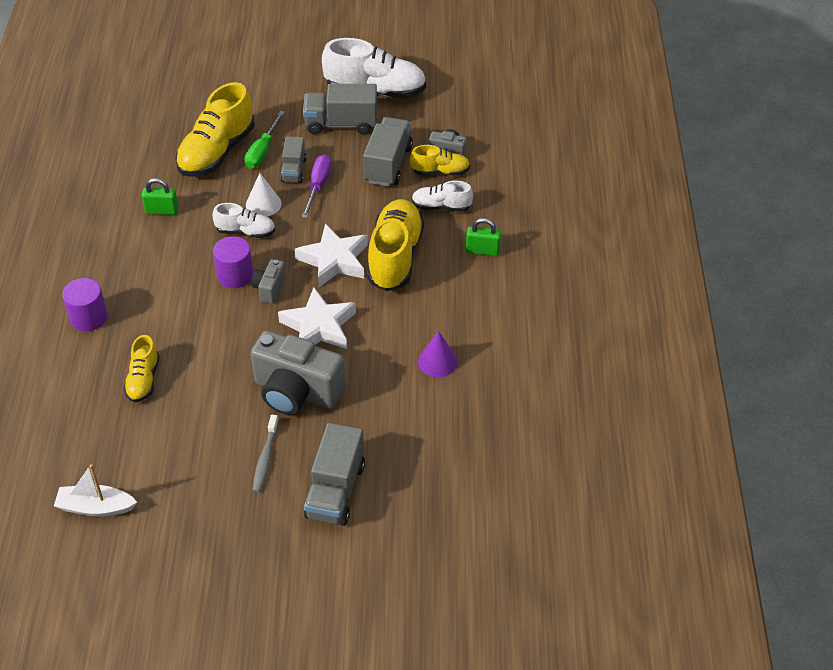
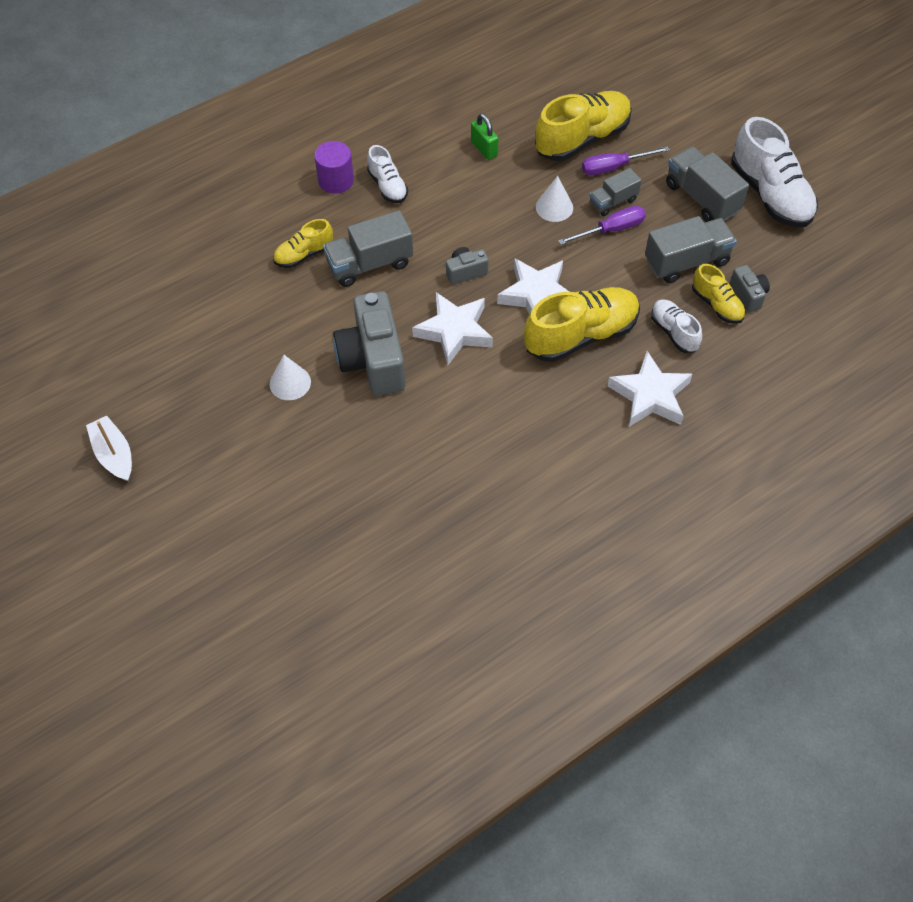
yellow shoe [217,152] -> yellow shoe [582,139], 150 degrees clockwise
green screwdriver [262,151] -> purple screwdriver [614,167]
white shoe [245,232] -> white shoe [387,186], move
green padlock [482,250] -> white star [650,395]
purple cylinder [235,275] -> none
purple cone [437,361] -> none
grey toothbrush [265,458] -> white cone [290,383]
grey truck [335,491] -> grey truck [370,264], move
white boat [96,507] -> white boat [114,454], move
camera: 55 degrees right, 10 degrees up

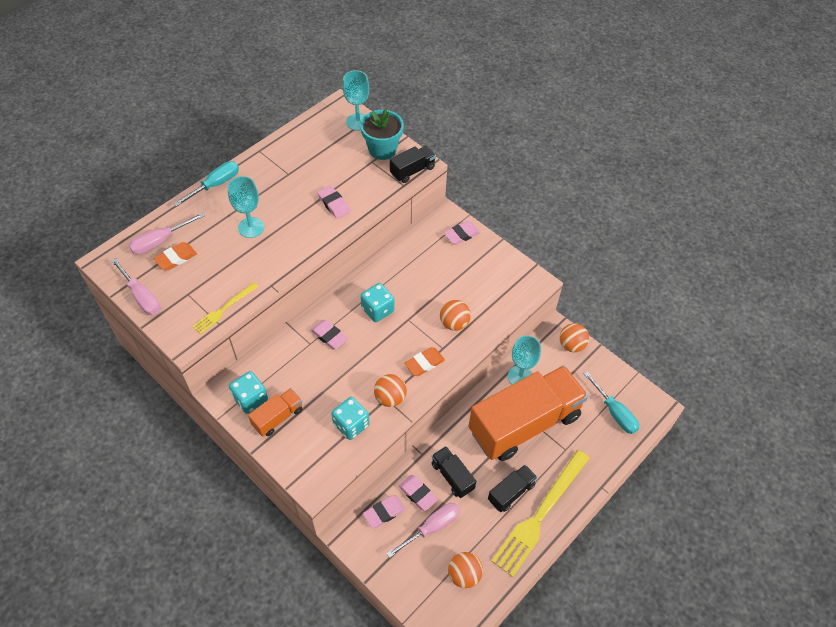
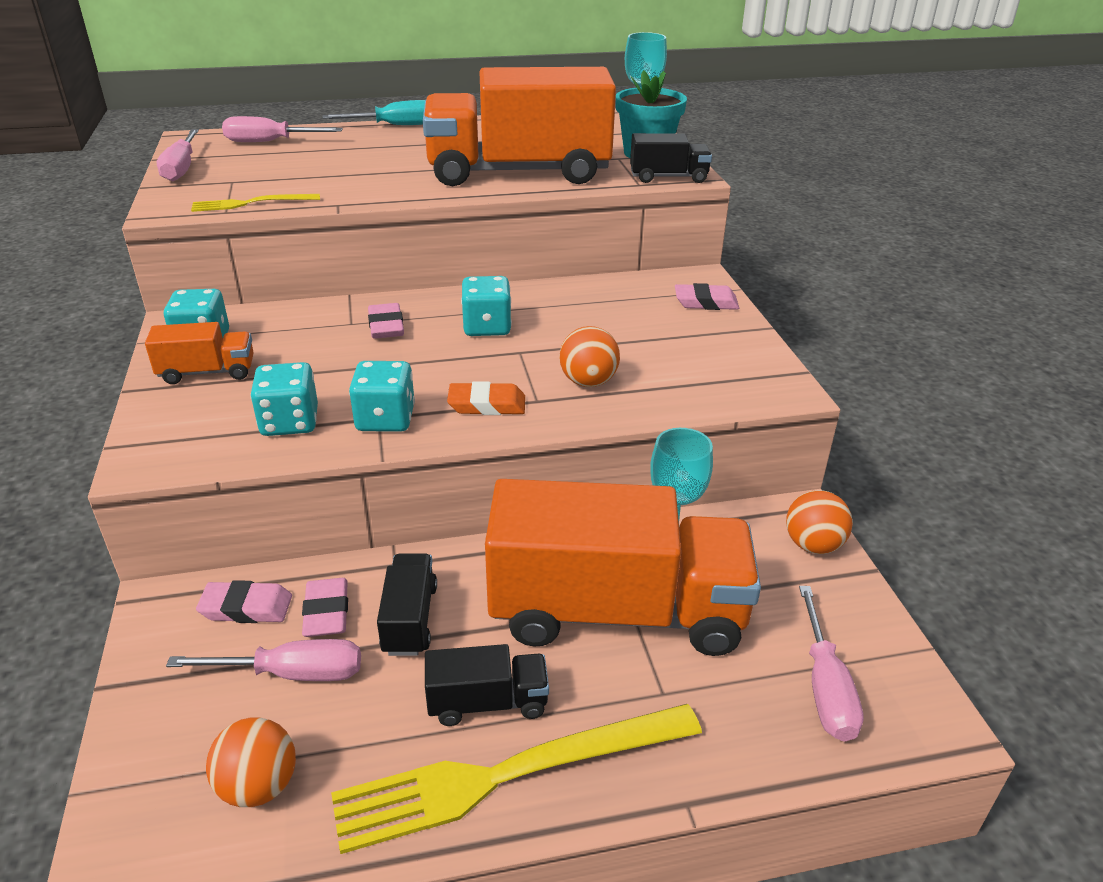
turquoise goblet [251,227] -> none
pink eraser [334,204] -> orange truck [518,172]
orange eraser [176,258] -> none
turquoise screwdriver [614,412] -> pink screwdriver [825,686]
orange ball [390,398] -> turquoise dice [385,419]
camera: 35 degrees right, 20 degrees down

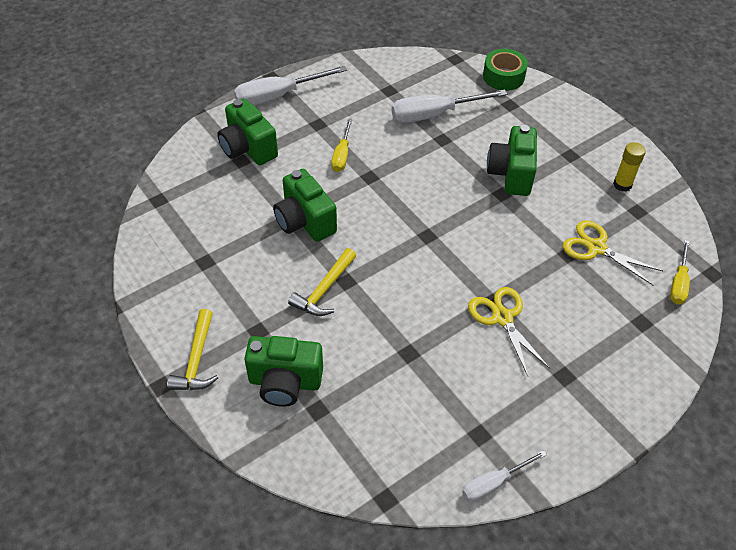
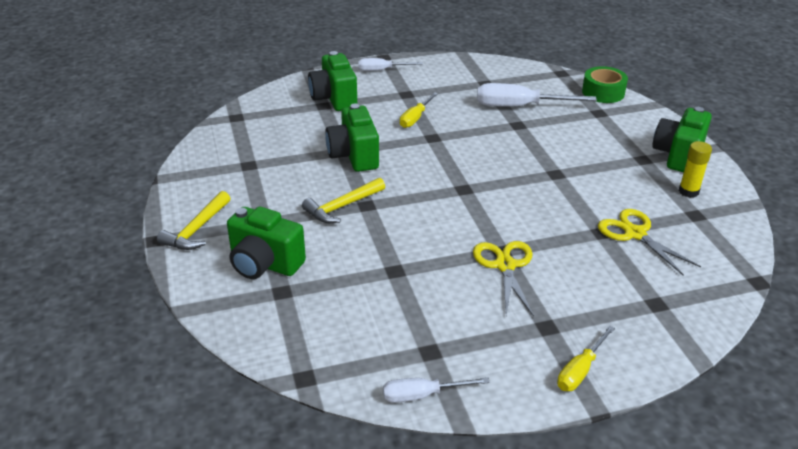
white screwdriver [278,96] -> white screwdriver [382,70], x0.59
green camera [511,174] -> green camera [678,155], move
yellow screwdriver [678,283] -> yellow screwdriver [580,370], move
camera: 20 degrees right, 15 degrees down

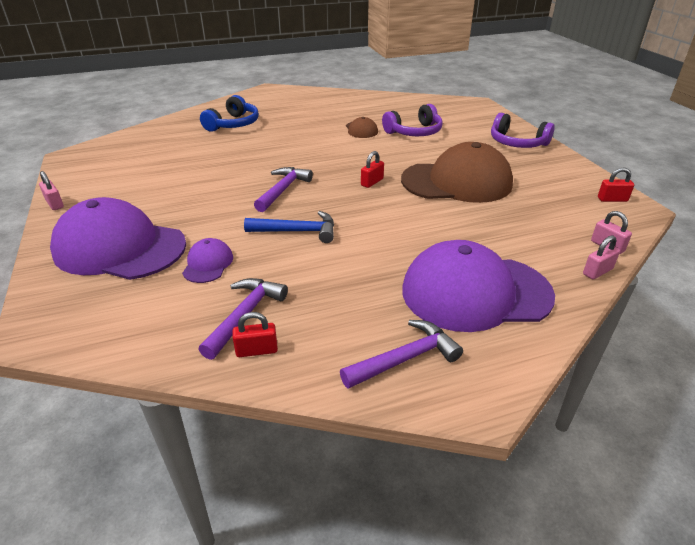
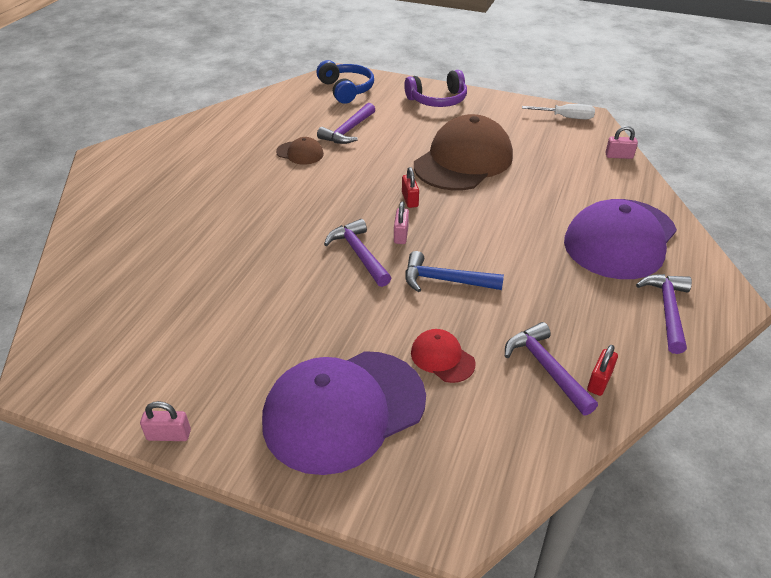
blue headphones [233,124] -> blue headphones [346,90], move
purple headphones [414,132] -> purple hammer [348,131]
red padlock [612,199] -> white screwdriver [566,117]
blue hammer [297,231] -> blue hammer [445,280], 120 degrees counterclockwise
pink padlock [597,271] -> pink padlock [401,235], move
purple cap [208,264] -> red cap [442,358]
camera: 50 degrees left, 5 degrees up

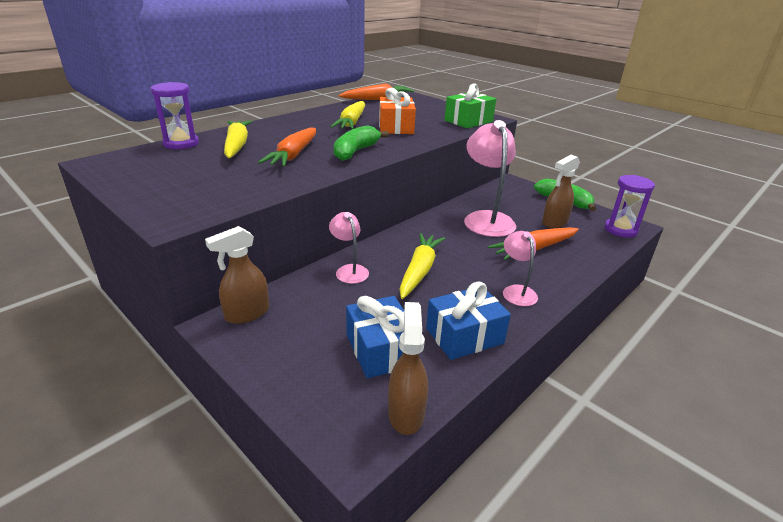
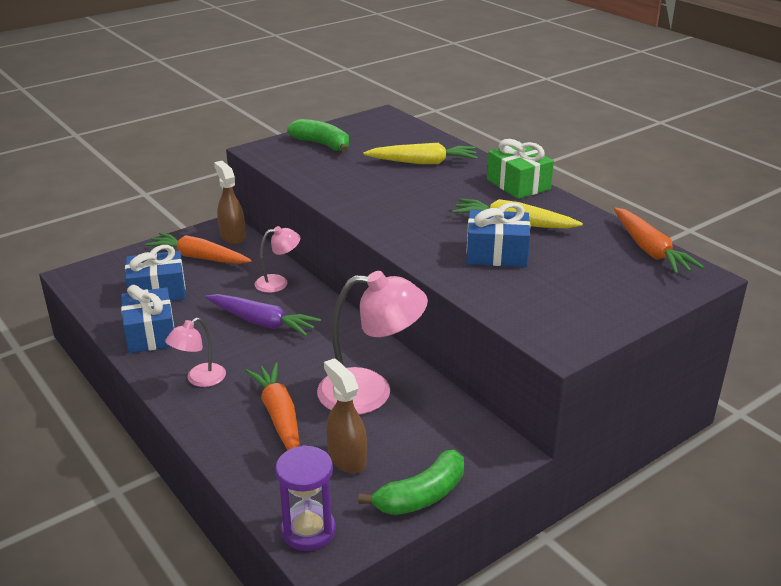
purple hourglass [181,143] -> none
green gift [468,121] -> green gift [518,184], move
orange gift [396,127] -> blue gift [496,253]
green banana [355,152] -> green banana [322,144], move
orange carrot [293,155] -> orange carrot [199,257], move
pink lamp [516,291] -> pink lamp [199,379], 135 degrees clockwise
yellow carrot [419,271] -> purple carrot [262,322]
brown spray bottle [406,413] -> none
camera: 100 degrees right, 0 degrees up

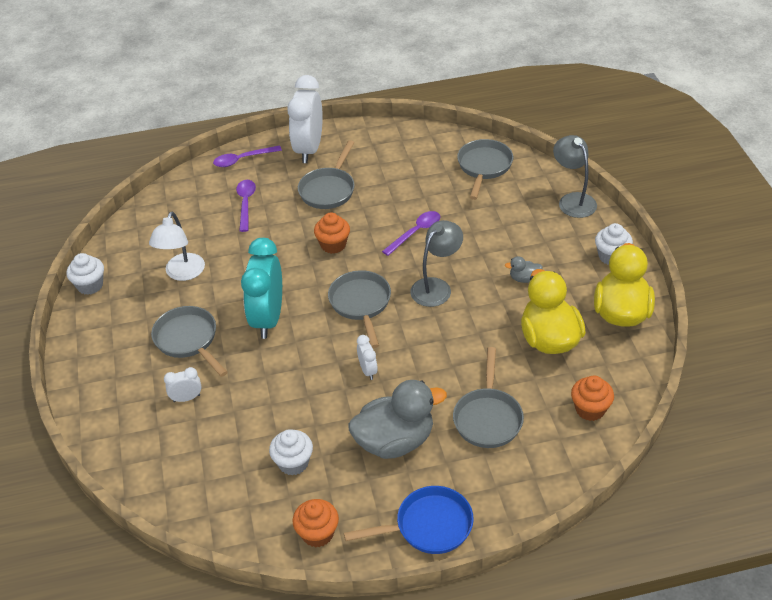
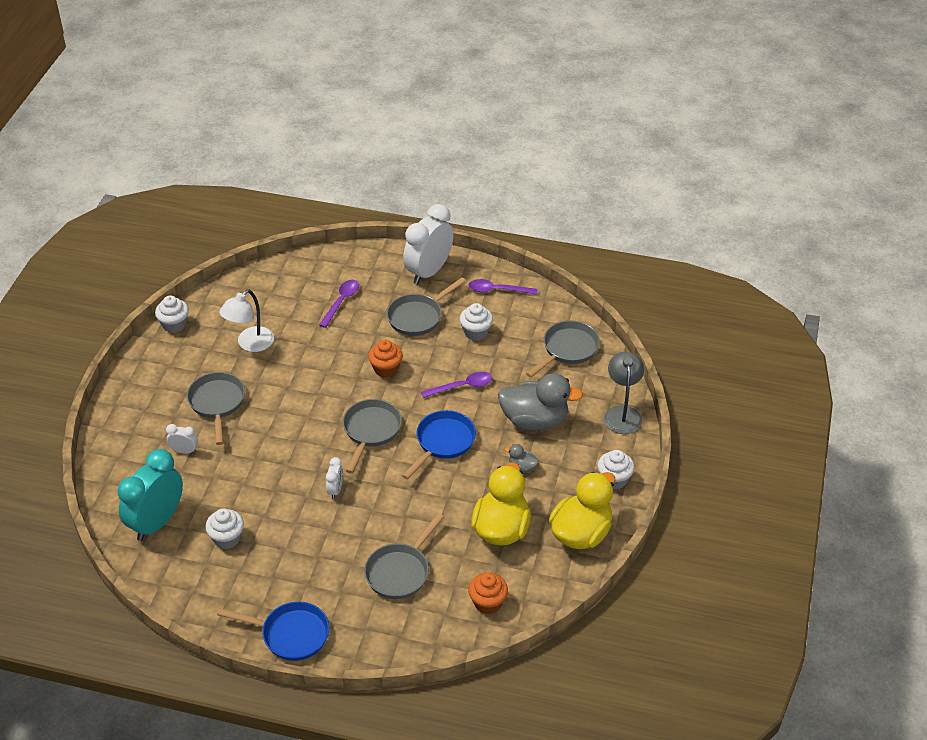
purple spoon [243,159] -> purple spoon [497,290], move
grey lamp [436,287] -> blue pan [443,442]
turquoise clock [268,319] -> turquoise clock [157,522], move
grey duck [395,441] -> grey duck [535,420], move
orange cupcake [317,533] -> none
none -> white cupcake [476,332]
camera: 25 degrees right, 0 degrees up

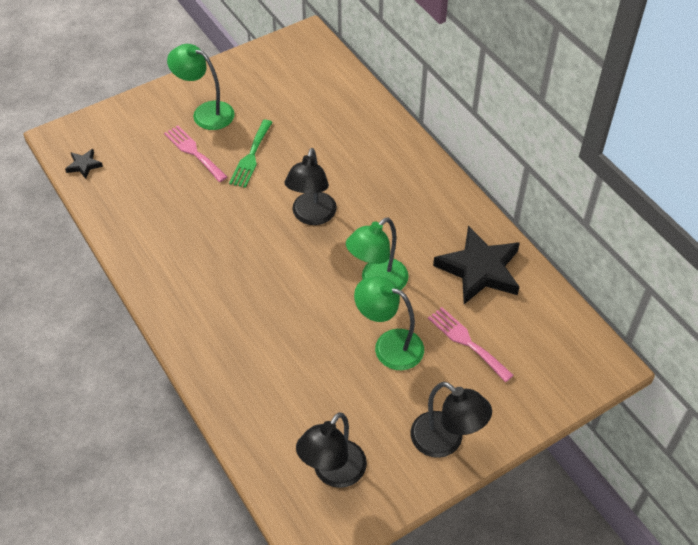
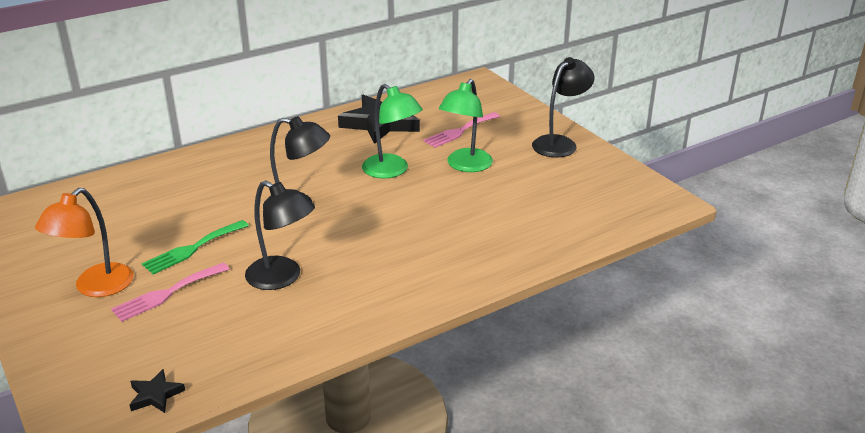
green lamp [205,113] -> orange lamp [96,287]
green fork [251,156] -> green fork [192,249], 120 degrees clockwise
black lamp [333,473] -> black lamp [282,278], move
camera: 90 degrees left, 20 degrees down

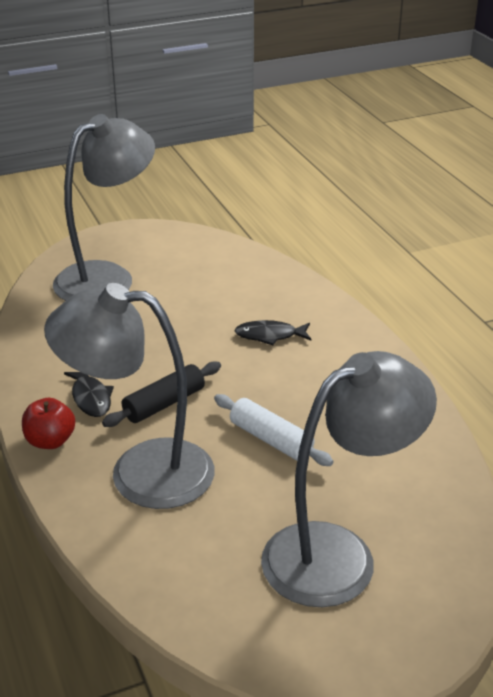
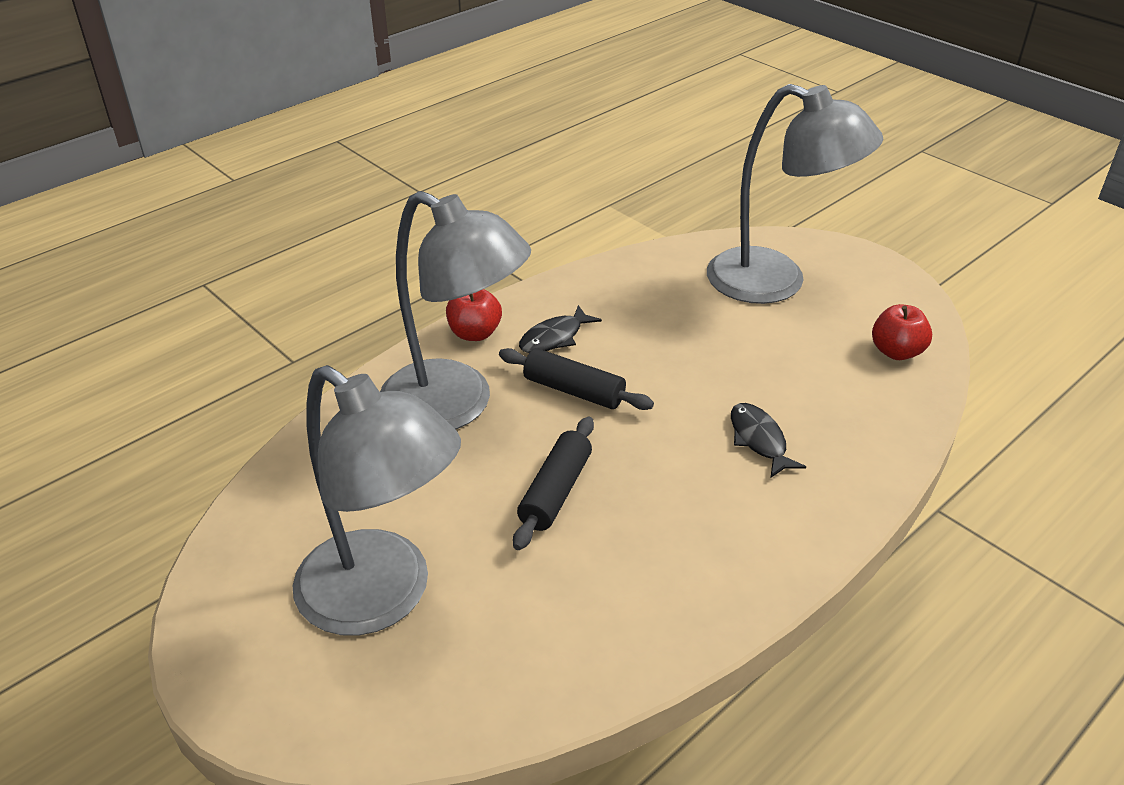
grey lamp [140,472] -> grey lamp [455,406], 135 degrees clockwise
white rolling pin [271,440] -> black rolling pin [555,491]
none -> red apple [896,352]
camera: 70 degrees right, 5 degrees up

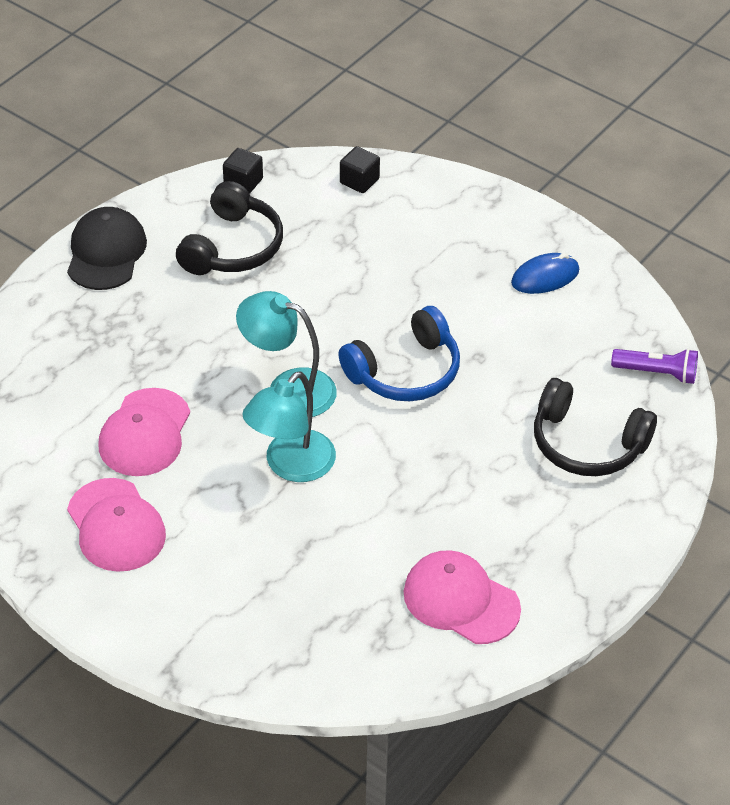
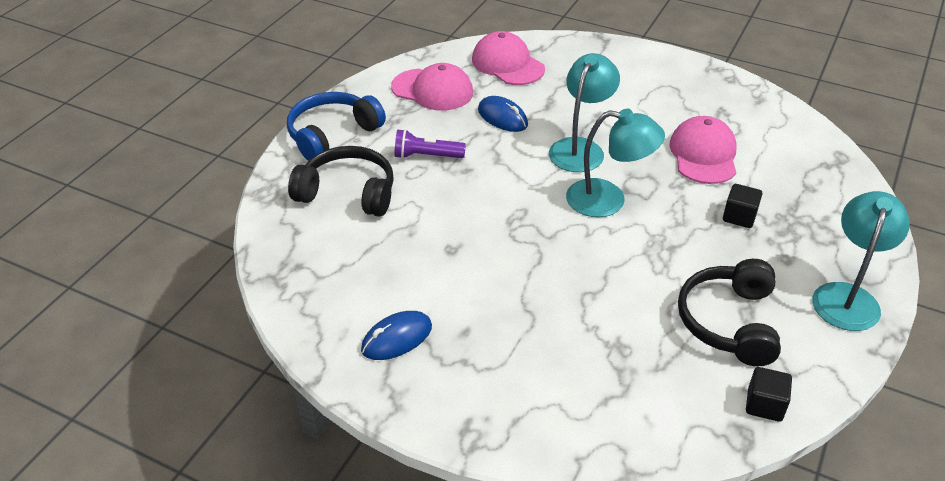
black cube [359,181] -> black cube [739,217], move
black cap [106,253] -> turquoise lamp [847,296]
blue headphones [405,371] -> blue headphones [332,135], move
purple flashlight [657,373] -> purple flashlight [426,156], move
pink cap [116,526] -> pink cap [507,64], move
none -> blue mouse [502,117]
camera: 170 degrees right, 5 degrees down

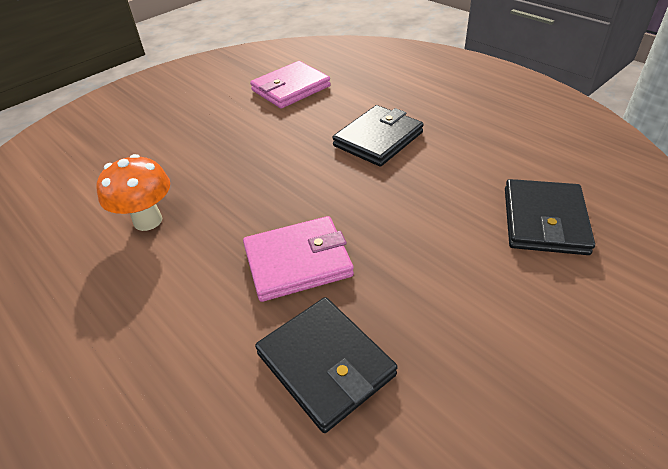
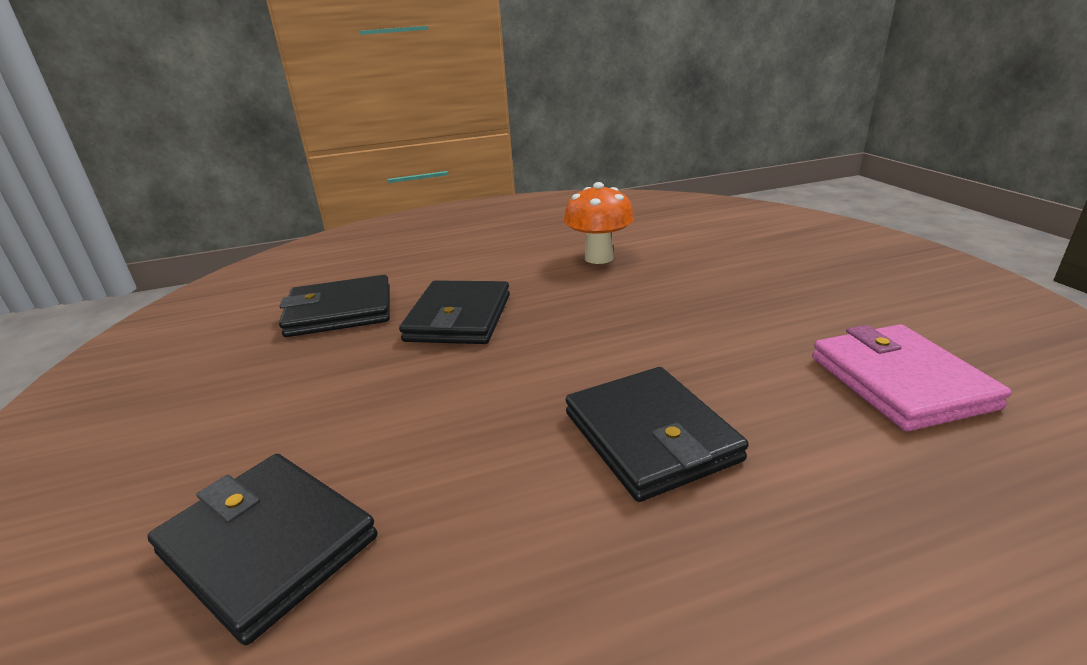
pink wallet [298,262] -> black wallet [459,318]
camera: 115 degrees right, 15 degrees down

